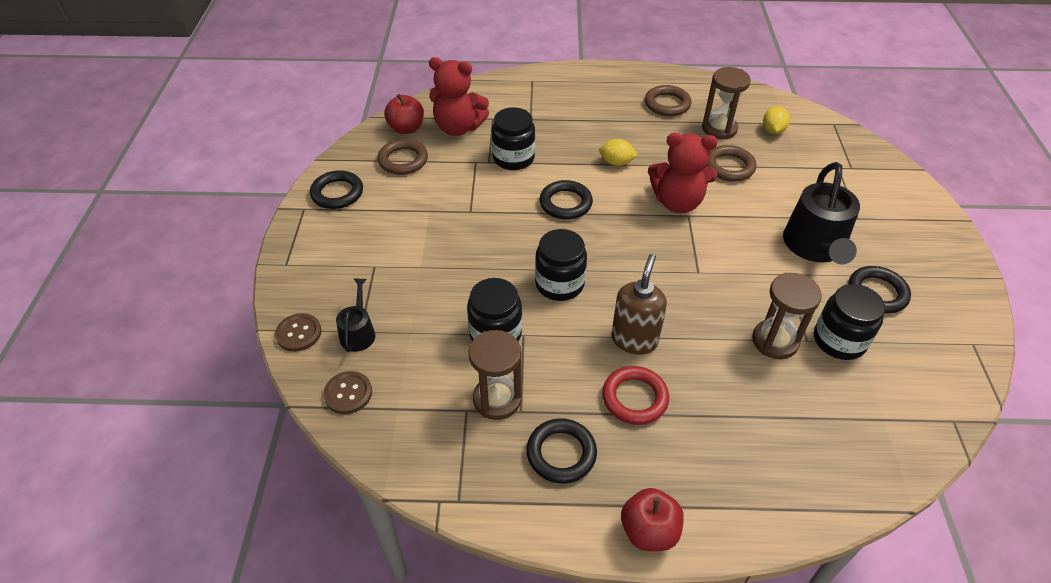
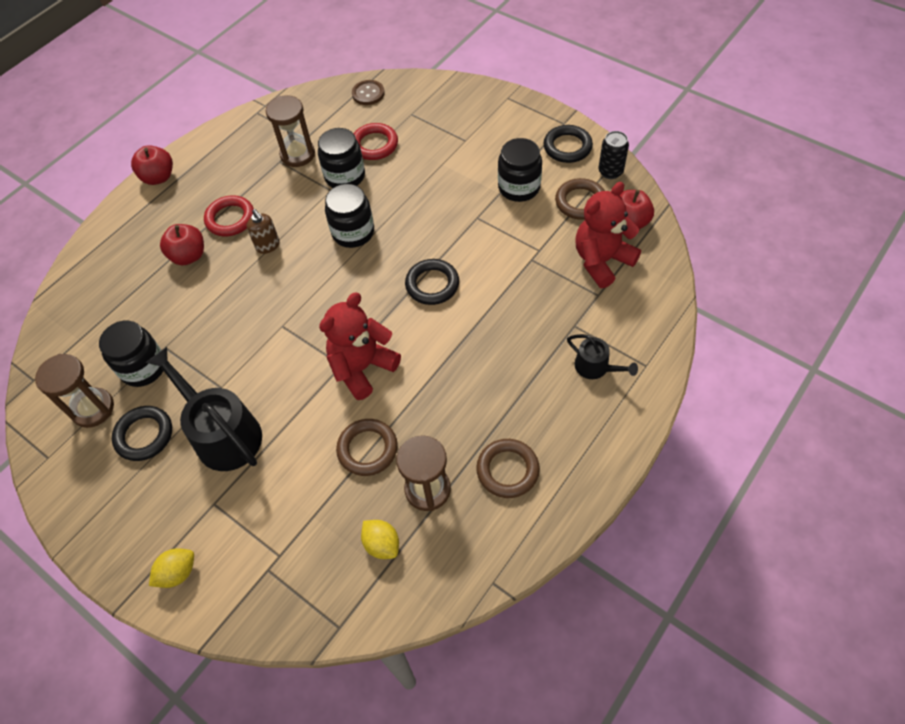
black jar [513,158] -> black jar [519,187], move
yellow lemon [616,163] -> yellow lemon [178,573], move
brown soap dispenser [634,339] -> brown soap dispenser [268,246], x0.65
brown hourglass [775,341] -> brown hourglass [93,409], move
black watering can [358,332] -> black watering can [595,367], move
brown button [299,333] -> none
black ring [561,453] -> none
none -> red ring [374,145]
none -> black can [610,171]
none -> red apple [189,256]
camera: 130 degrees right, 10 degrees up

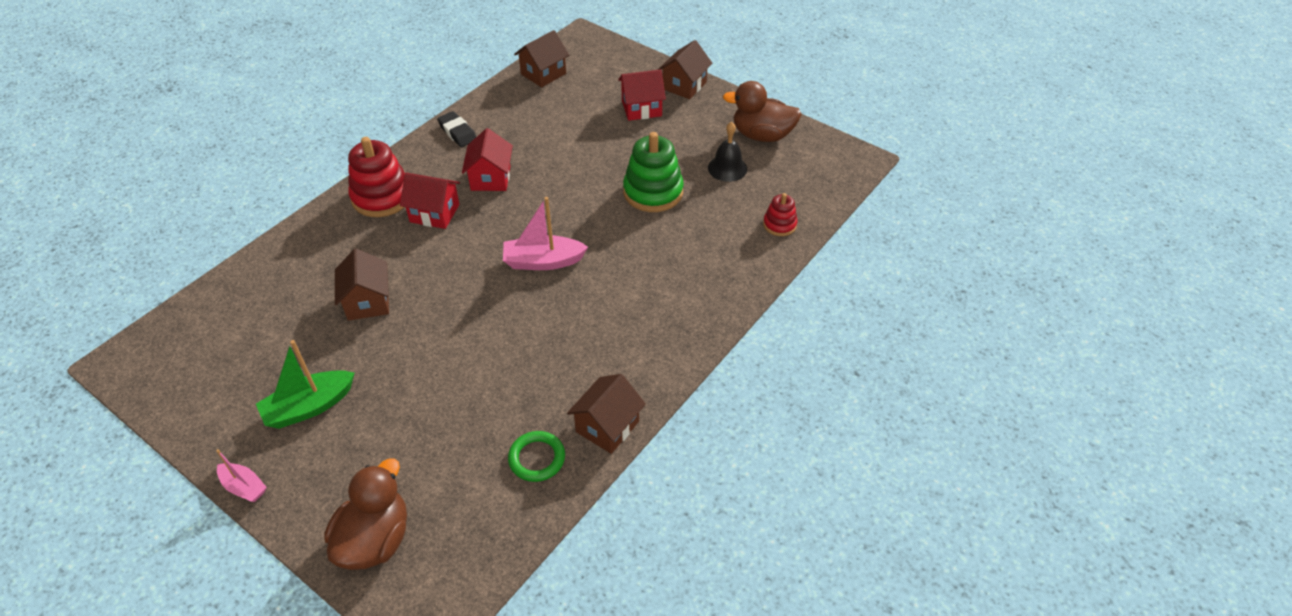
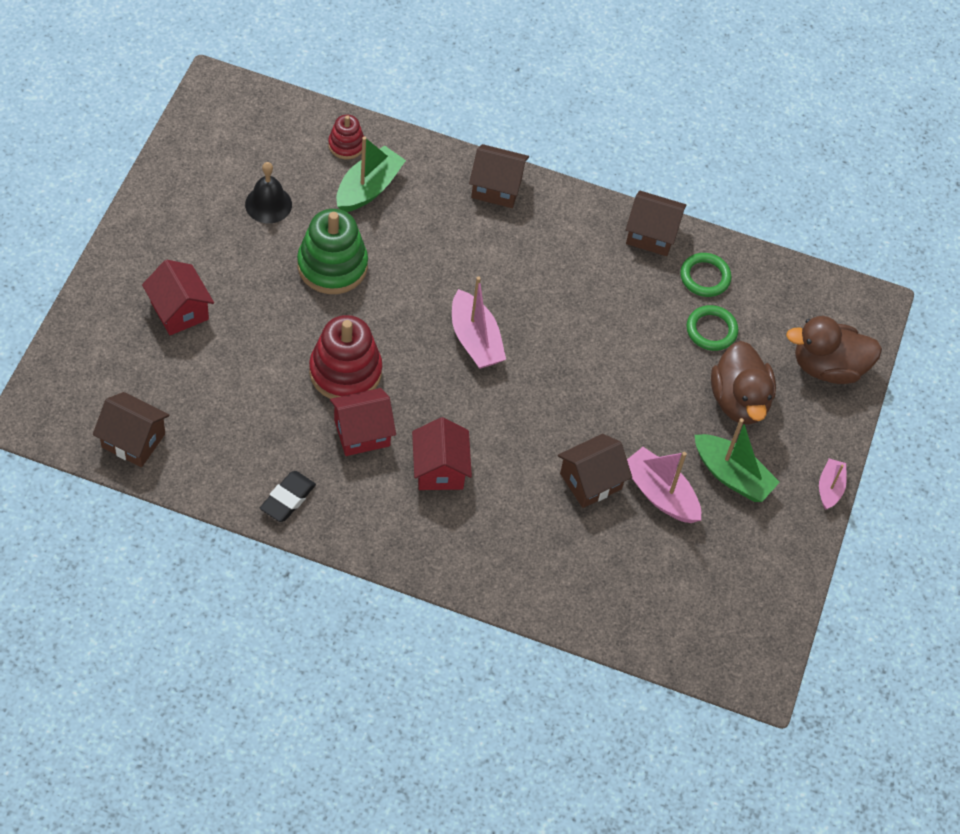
brown house [684,85] -> brown house [496,187], move
brown duck [762,135] -> brown duck [739,401], move
red stacking toy [382,197] -> red stacking toy [345,371], move
none -> green boat [368,188]
none -> green ring [711,330]
none -> pink boat [660,494]
camera: 115 degrees left, 10 degrees up

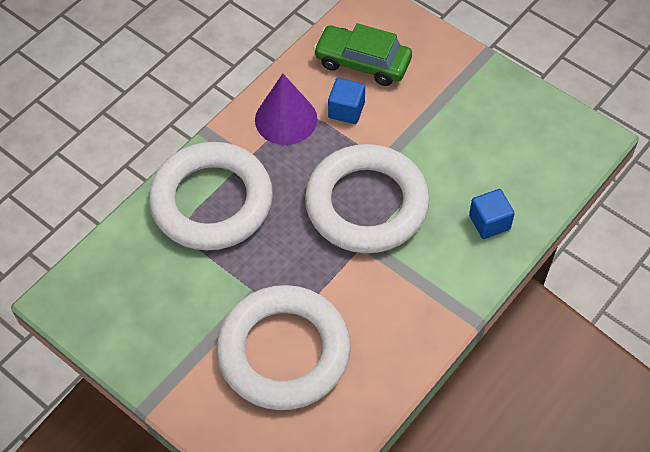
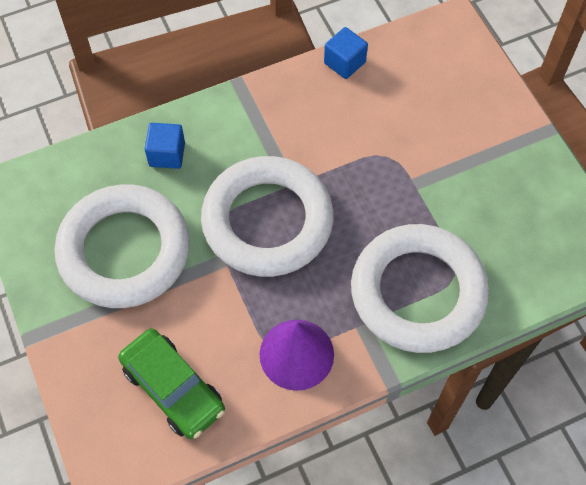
blue cube [346,110] -> blue cube [344,62], move
white ring [284,352] -> white ring [124,251], move
camera: 155 degrees left, 5 degrees up

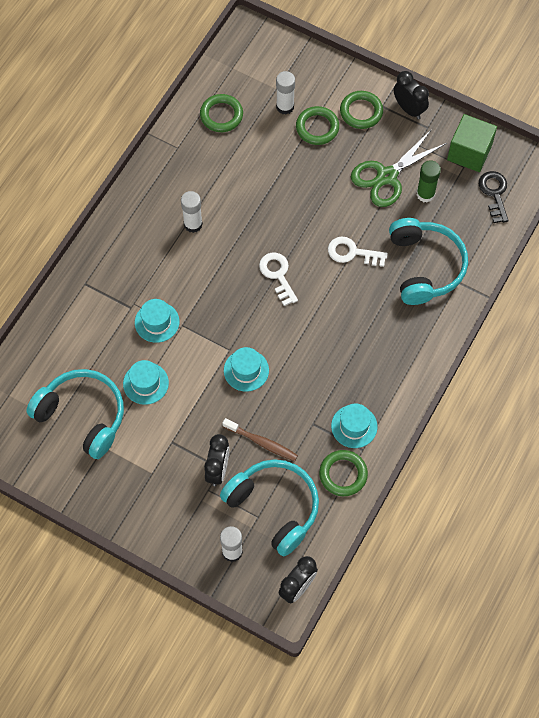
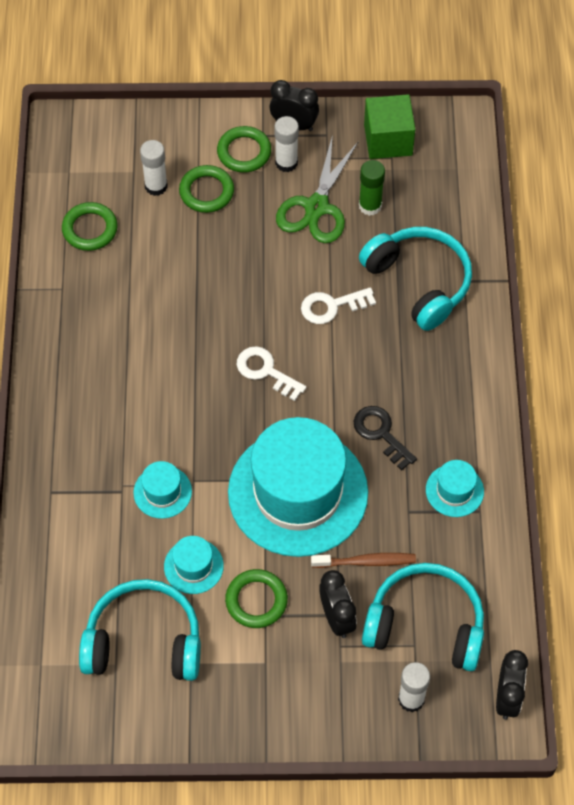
black key [494,193] -> black key [381,433], move
white glue stick [193,224] -> white glue stick [286,163], move
turquoise hat [246,370] -> turquoise hat [298,492], x2.40
green ring [343,474] -> green ring [256,600], move
camera: 30 degrees left, 5 degrees down

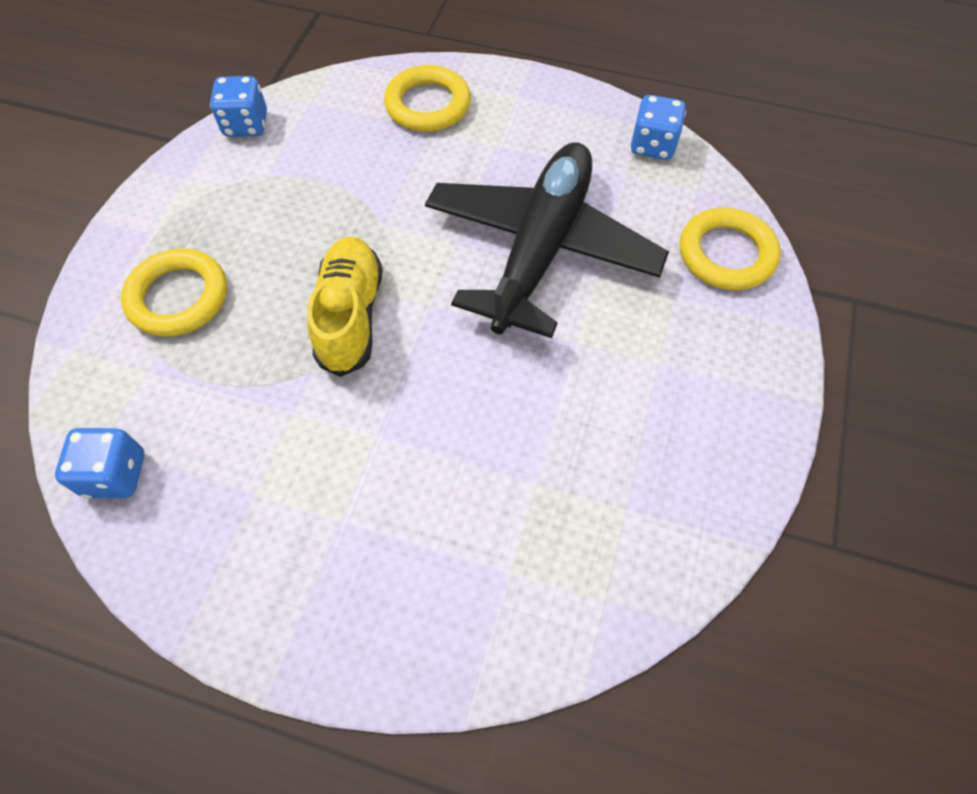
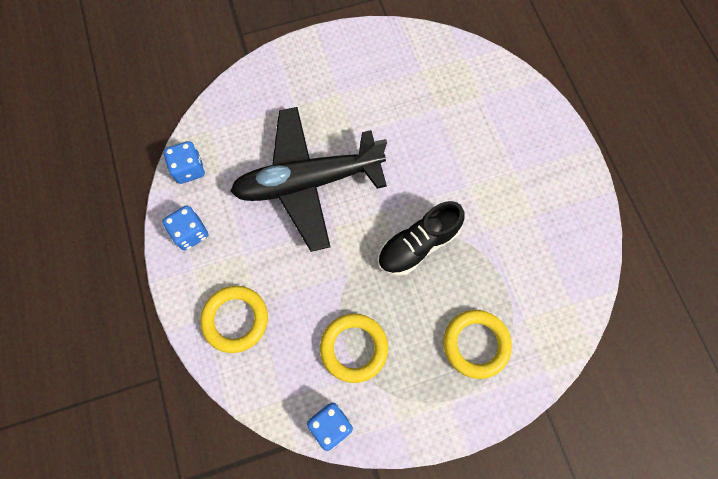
yellow ring [726,254] -> yellow ring [354,348], move
yellow shoe [350,316] -> black shoe [418,245]
blue dice [116,474] -> blue dice [190,233], move
camera: 125 degrees left, 10 degrees up

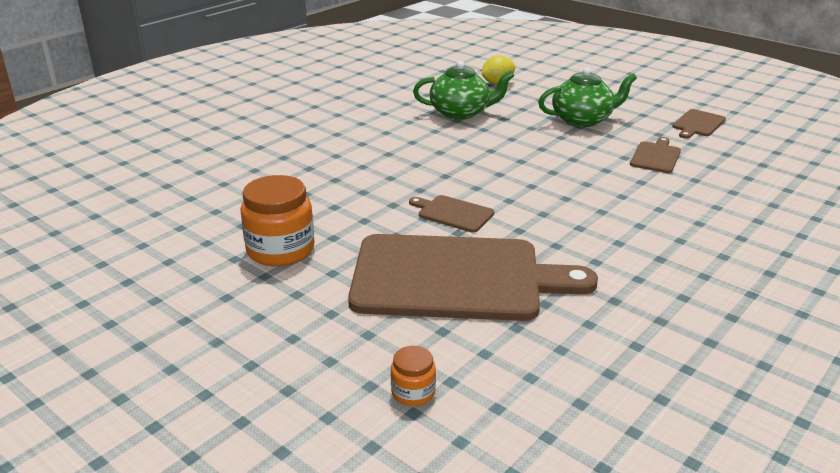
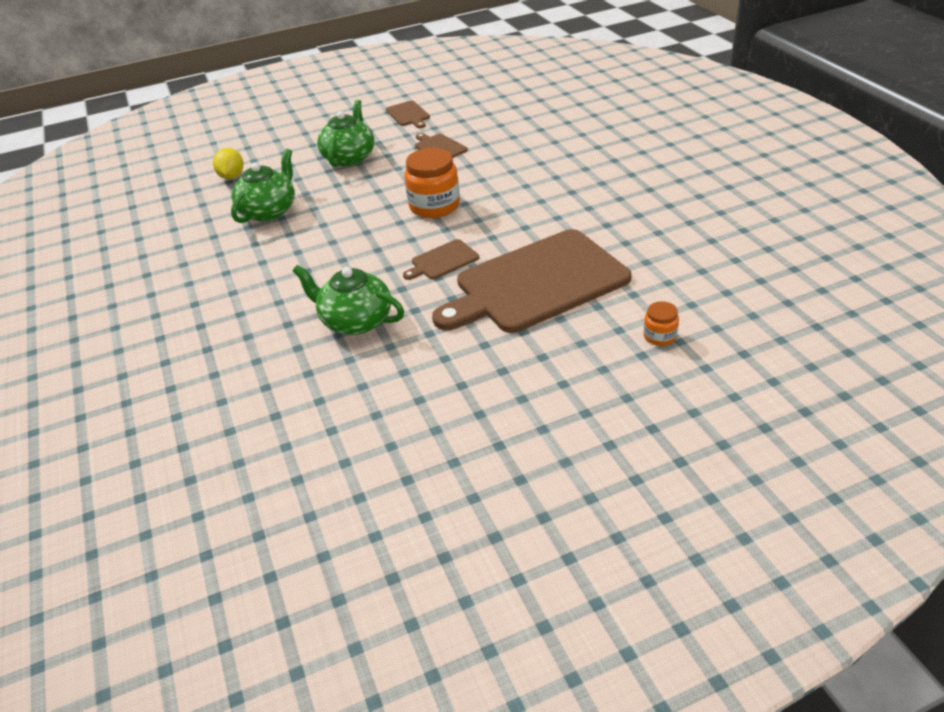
orange jar [280,250] -> orange jar [434,206], move
brown cutting board [456,278] -> brown cutting board [536,283], 150 degrees counterclockwise
none -> green teapot [355,321]
camera: 60 degrees left, 10 degrees up

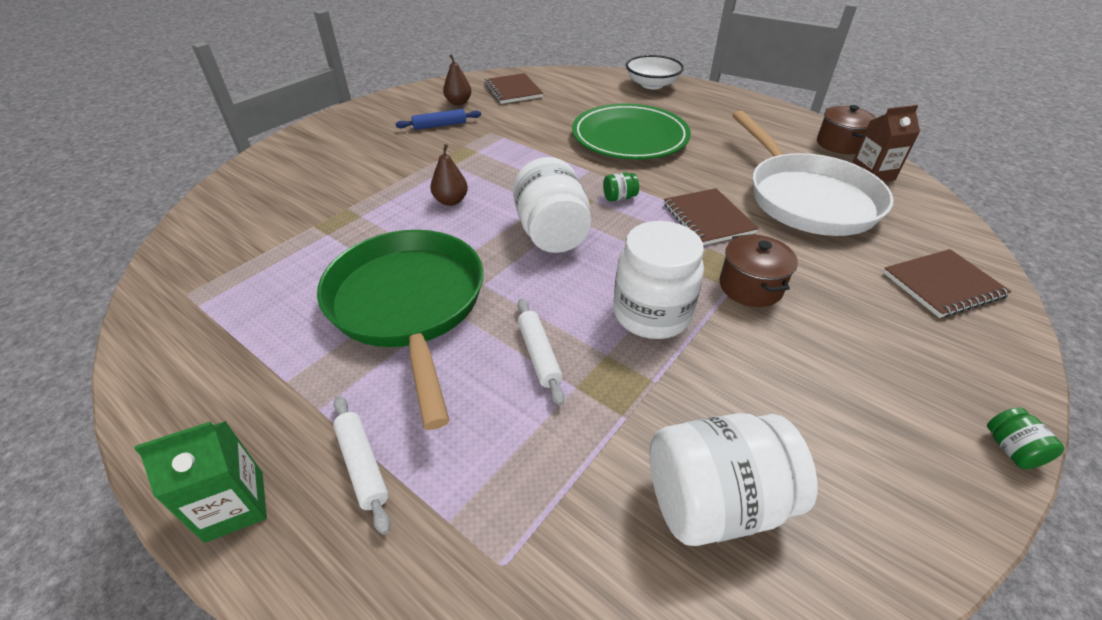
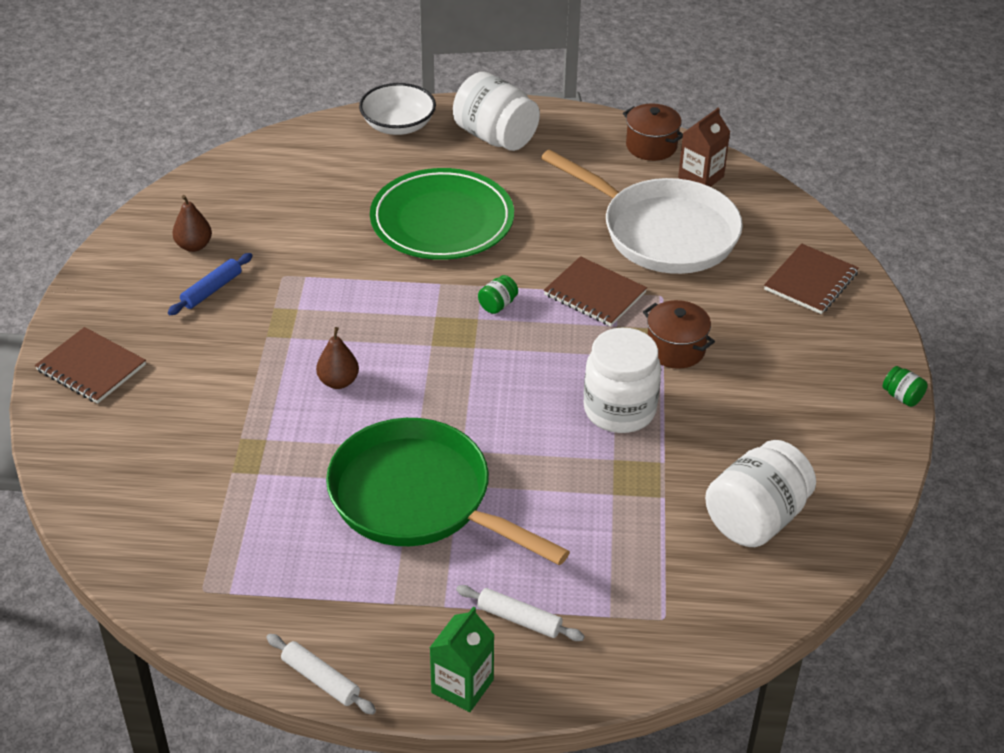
brown notebook [513,90] -> brown notebook [91,368], move
white jar [551,233] -> white jar [495,137], move
white rolling pin [539,355] -> white rolling pin [320,680], move
camera: 35 degrees left, 0 degrees up

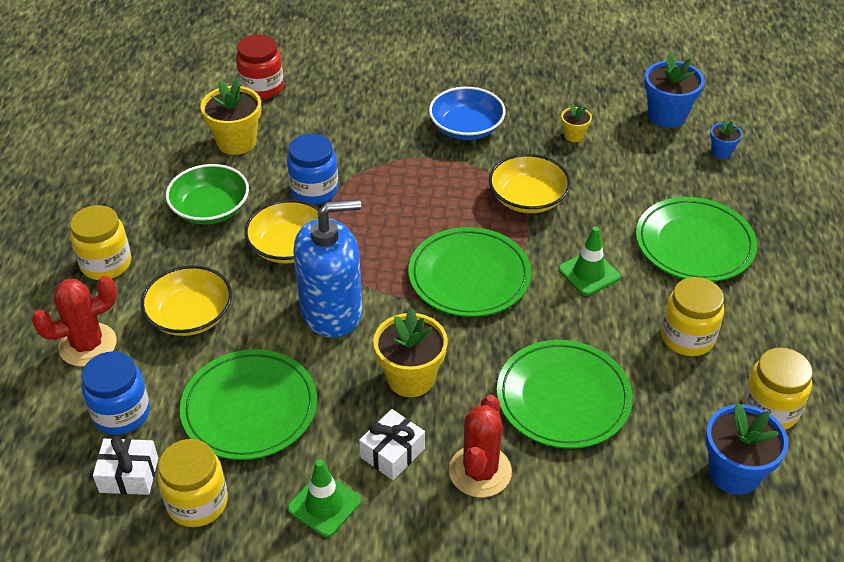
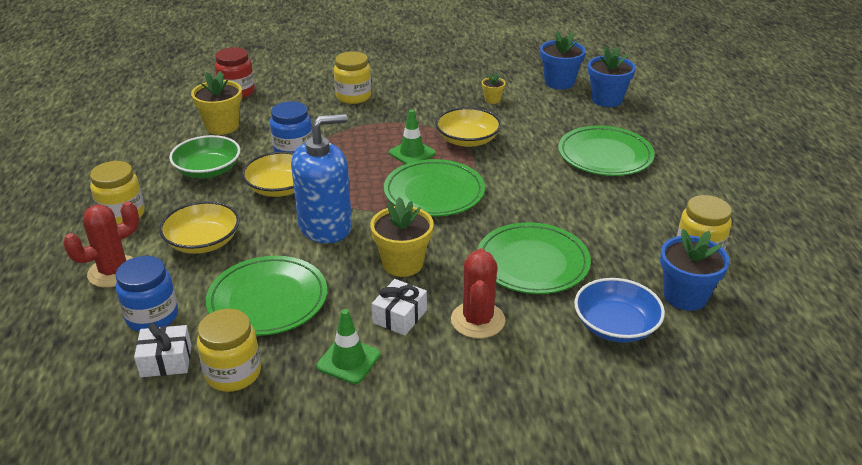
blue bowl [466,127] -> blue bowl [615,325], move
blue flower pot [721,152] -> blue flower pot [607,99], x1.93
green traffic cone [589,273] -> green traffic cone [412,153], move
yellow jar [687,337] -> yellow jar [353,96], move
camera: 10 degrees left, 10 degrees down

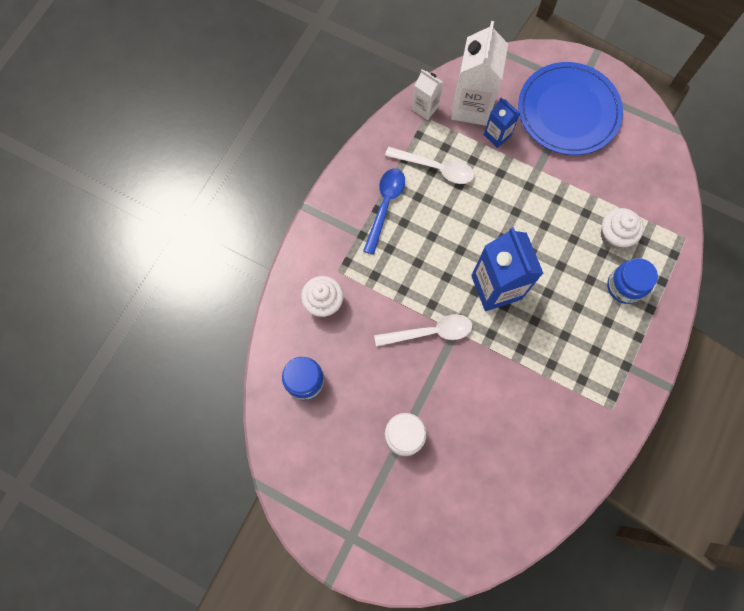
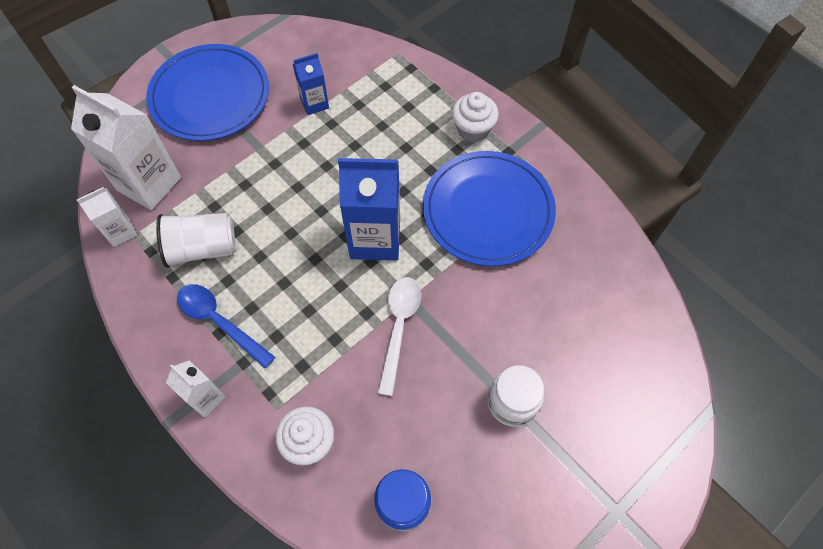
blue carton [497,135] -> blue carton [314,103], move
white spoon [435,168] -> white cup [202,248]
white cupcake [614,236] -> white cupcake [473,129], move
blue jar [624,286] -> none
none -> blue plate [488,210]
none -> white carton [206,398]
camera: 70 degrees left, 10 degrees down

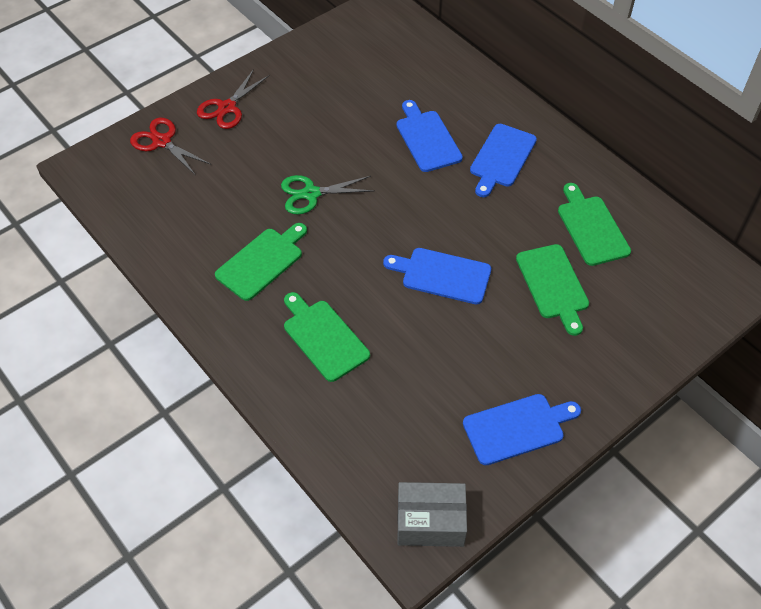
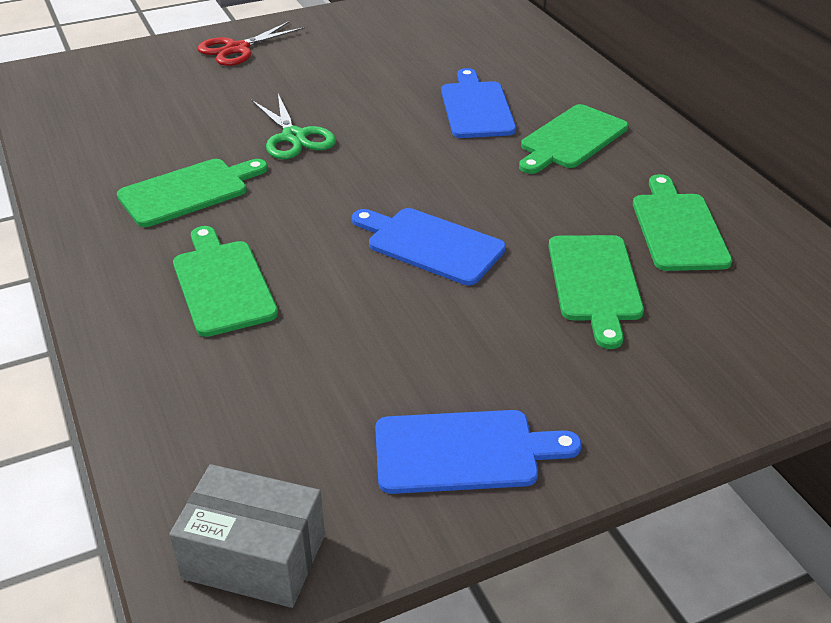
red scissors [162,142] -> none
blue cutting board [501,158] -> green cutting board [571,139]
green scissors [311,194] -> green scissors [294,137], 120 degrees counterclockwise
camera: 15 degrees right, 15 degrees down

